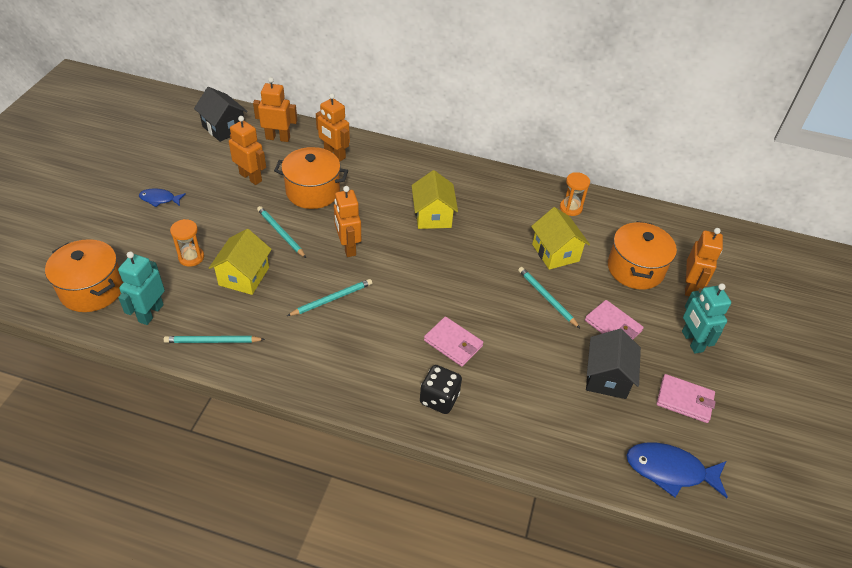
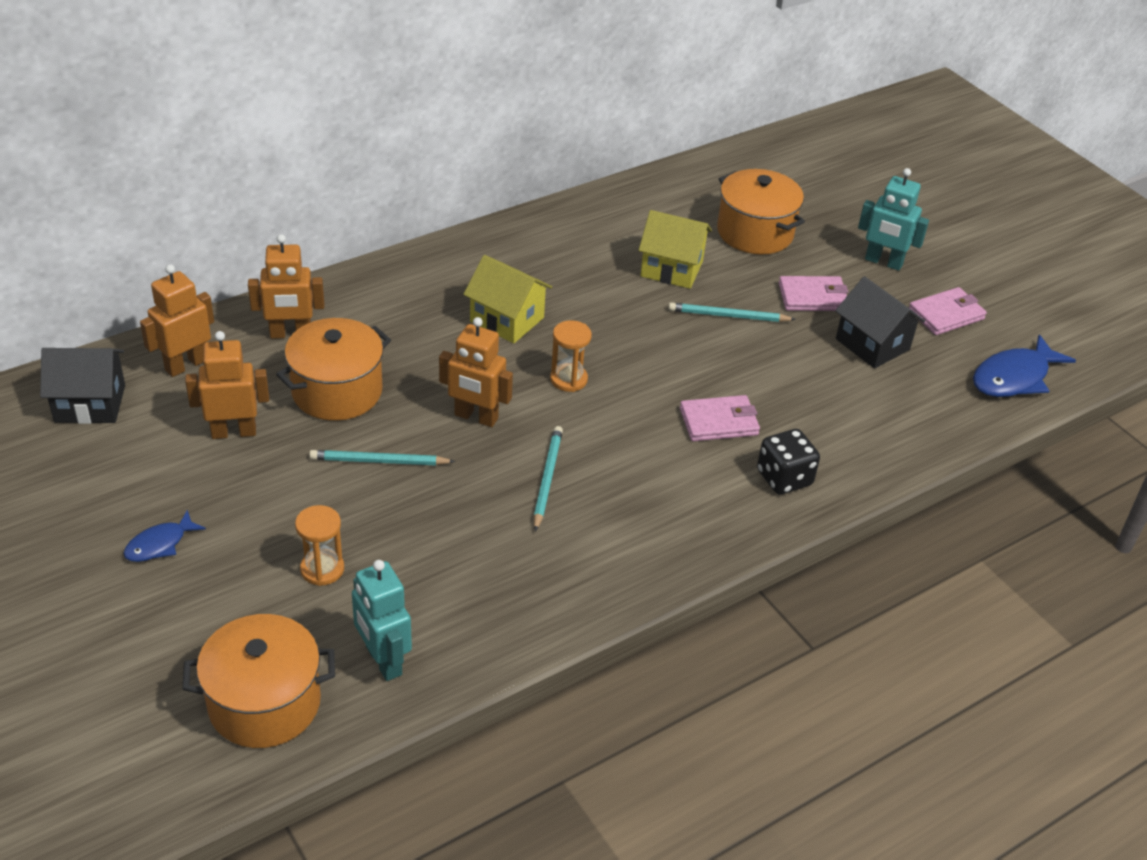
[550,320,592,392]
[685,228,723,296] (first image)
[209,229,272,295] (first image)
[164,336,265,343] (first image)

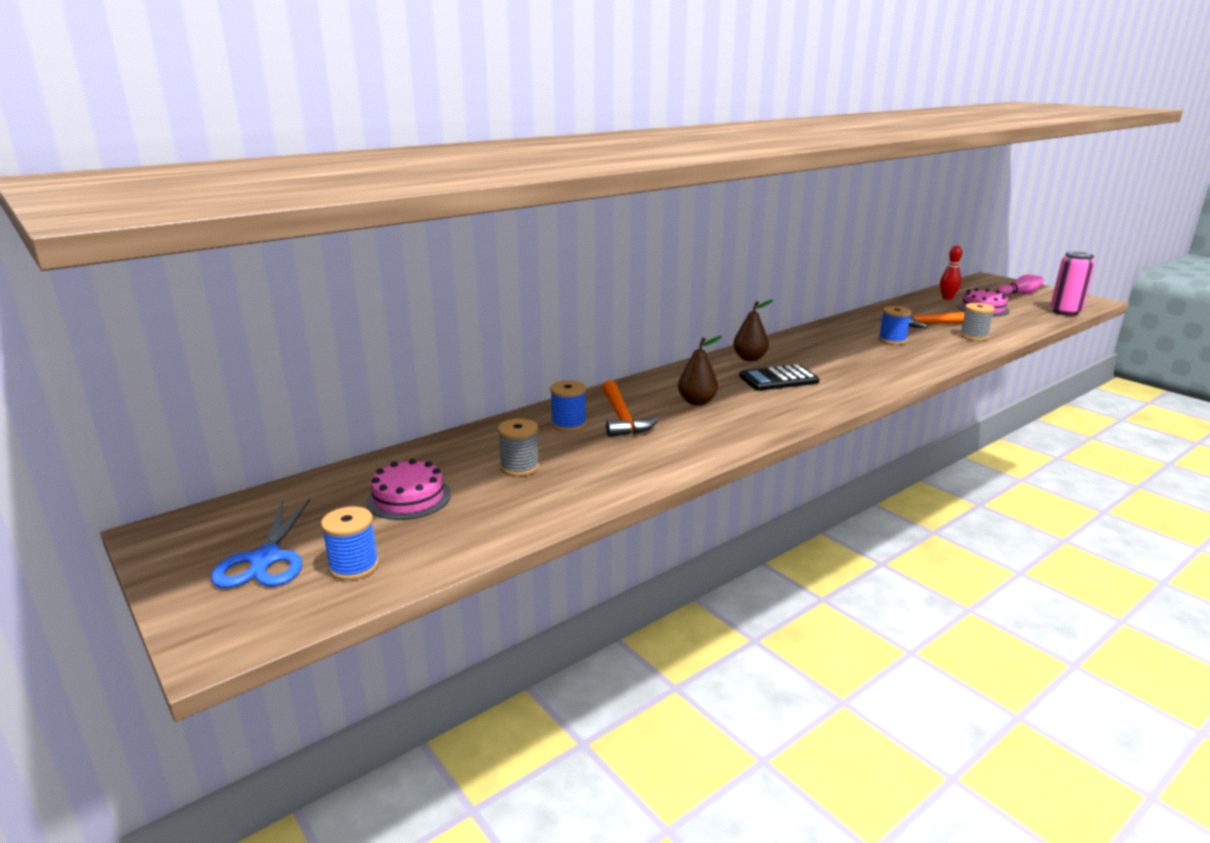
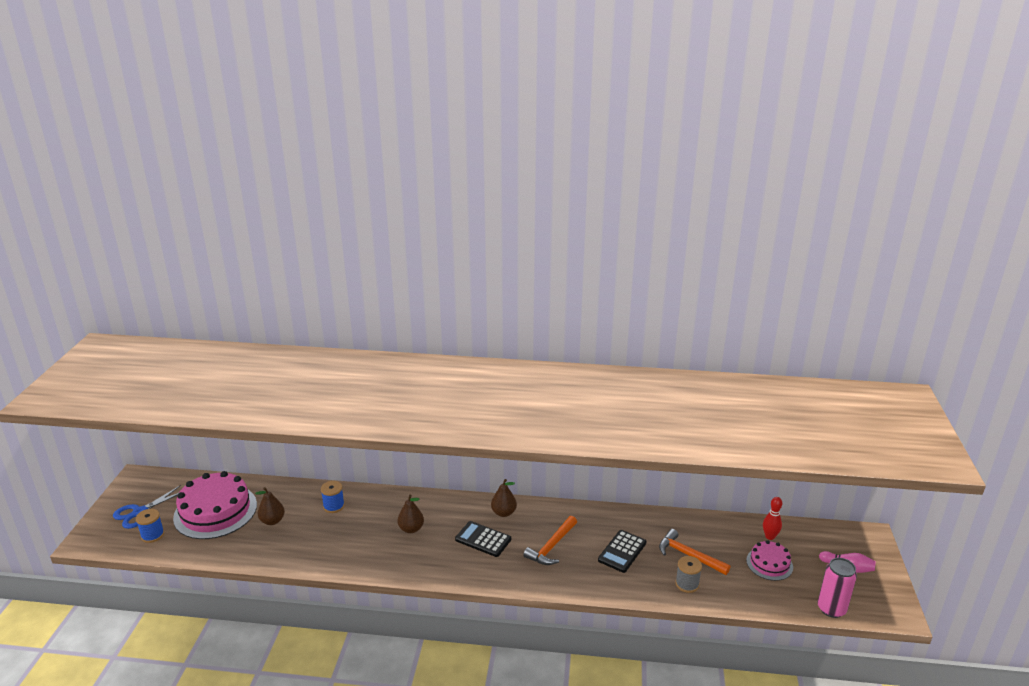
[598,530,646,573]
[523,516,577,565]
[255,487,285,525]
[173,471,257,539]

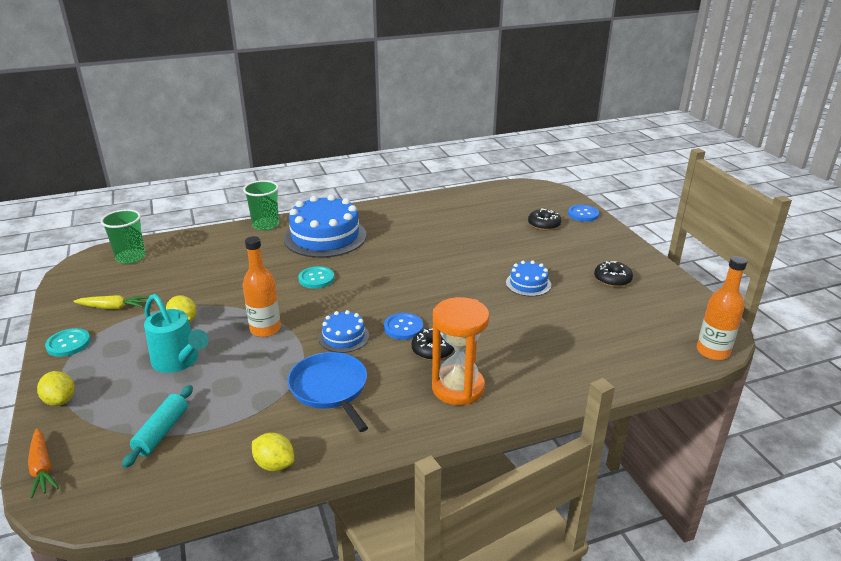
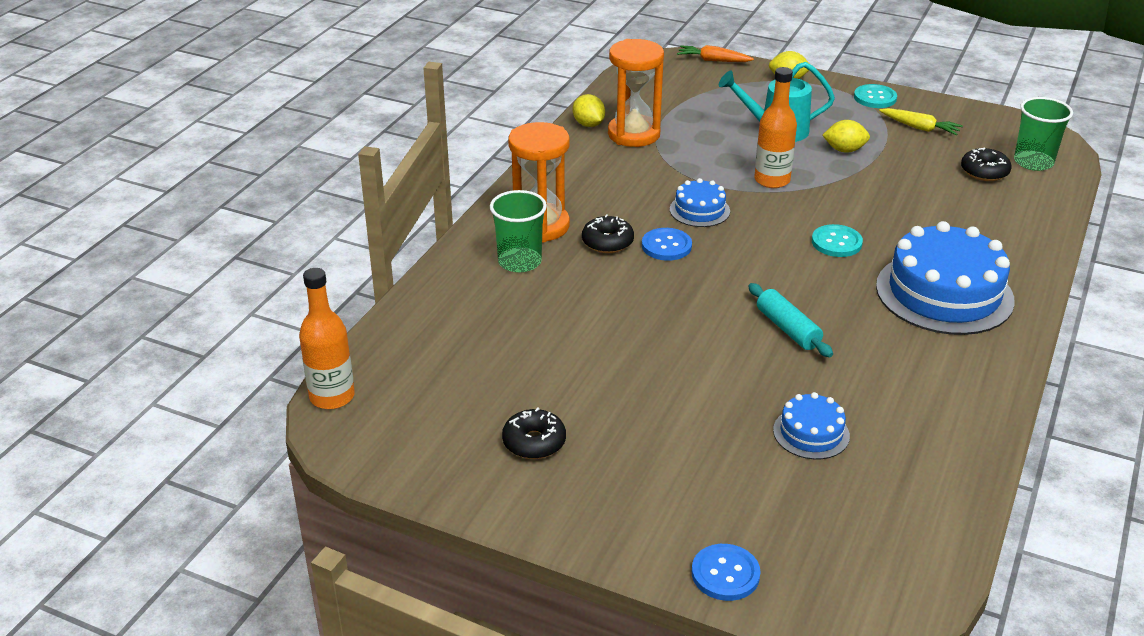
[490,190,547,272]
[961,148,1011,181]
[773,392,850,460]
[879,108,963,135]
[287,352,368,432] (first image)
[748,283,833,357]
[573,94,605,127]
[608,39,664,147]

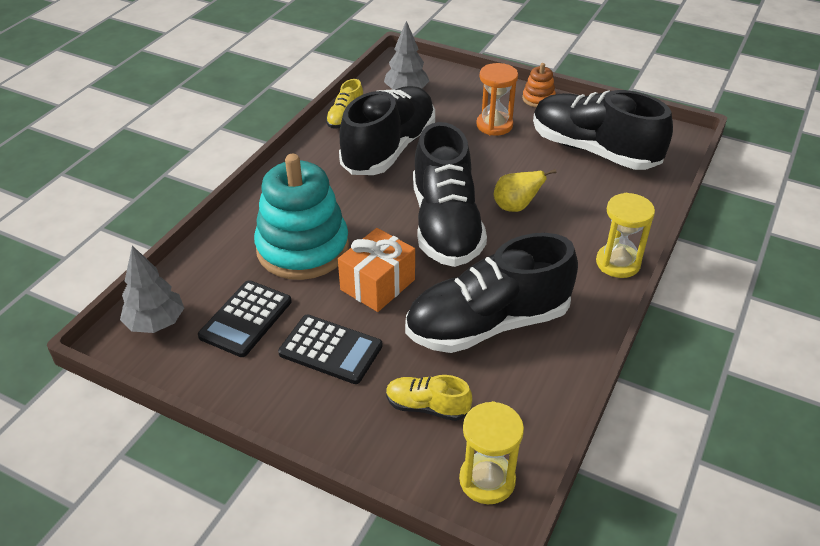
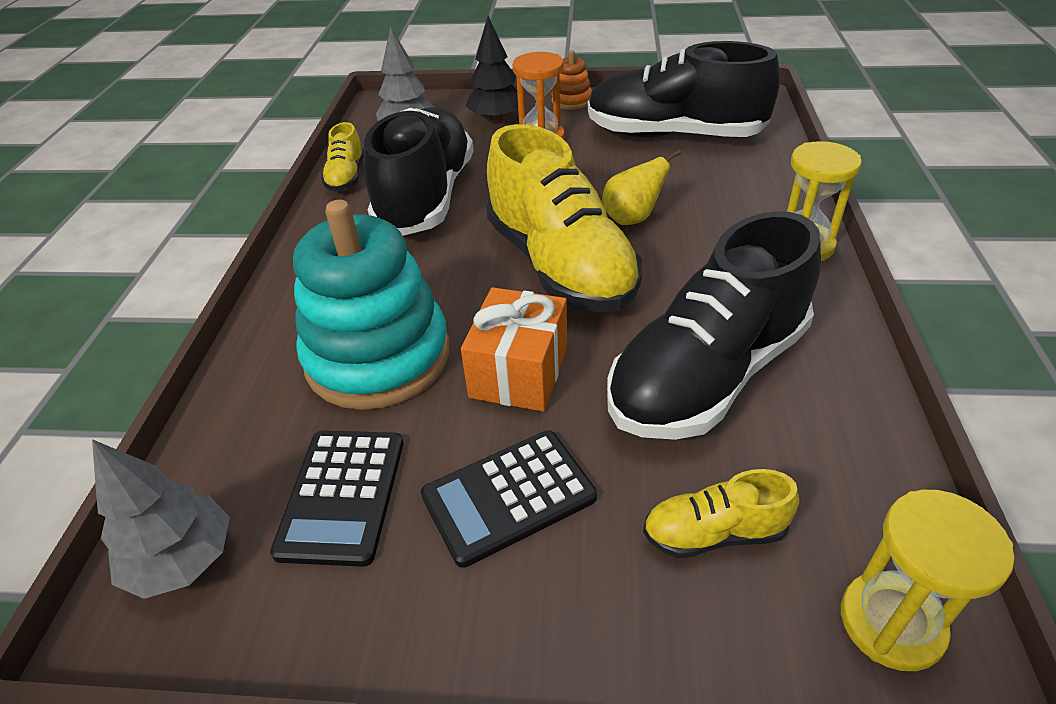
[486,124,642,312]
[421,430,597,568]
[466,16,518,123]

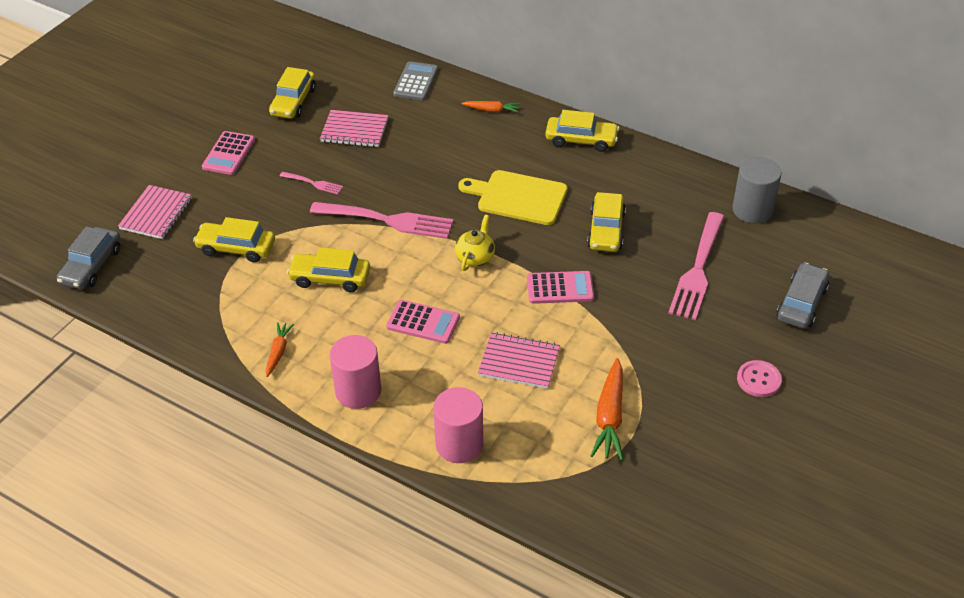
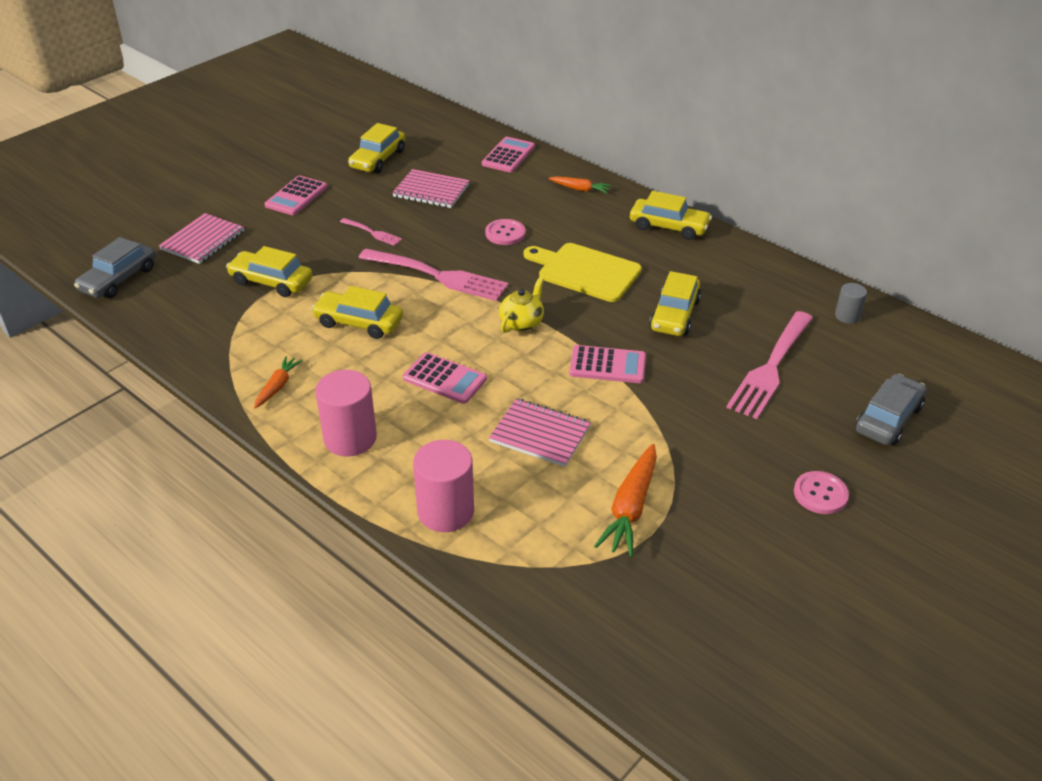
[482,137,535,173]
[835,283,867,324]
[485,219,526,245]

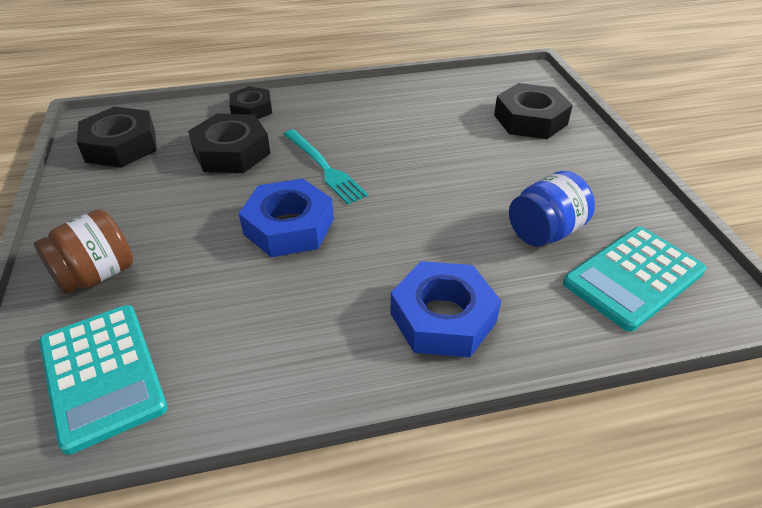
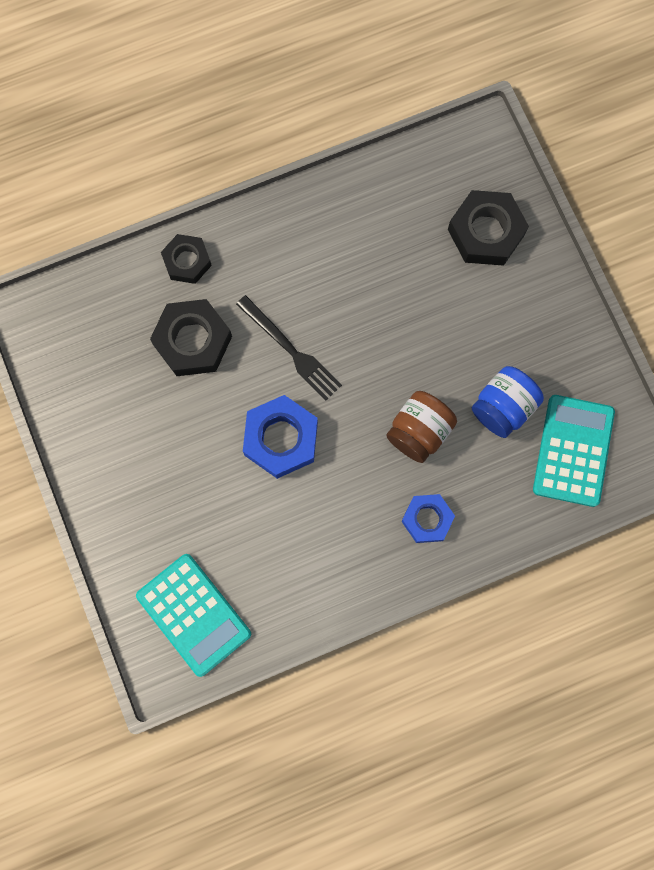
[77,107,157,168] (first image)
[236,295,342,400]
[386,391,457,463]
[533,395,615,507]
[401,494,455,543]

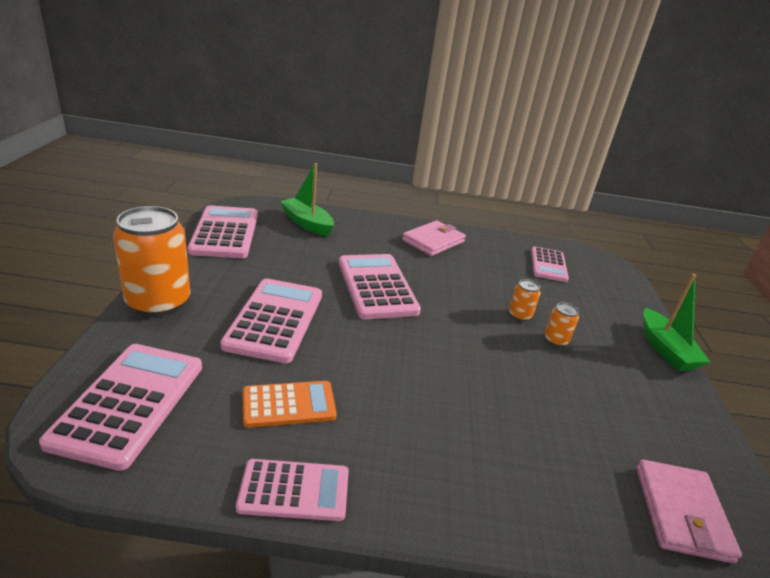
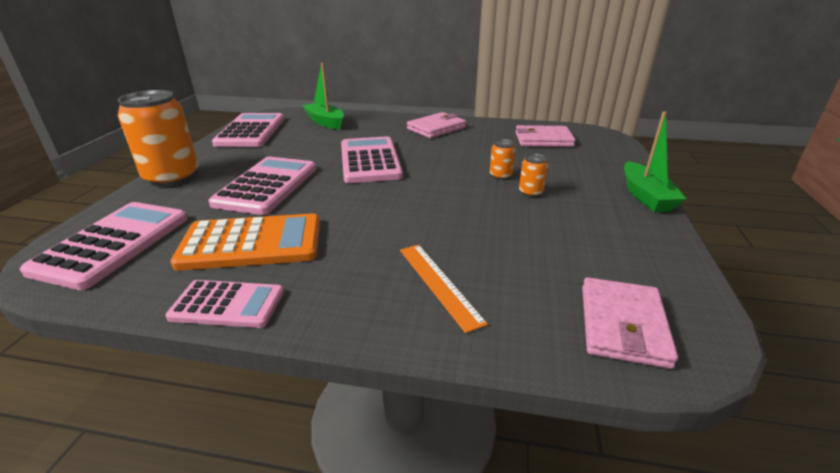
[516,125,575,147]
[170,213,320,271]
[400,245,488,333]

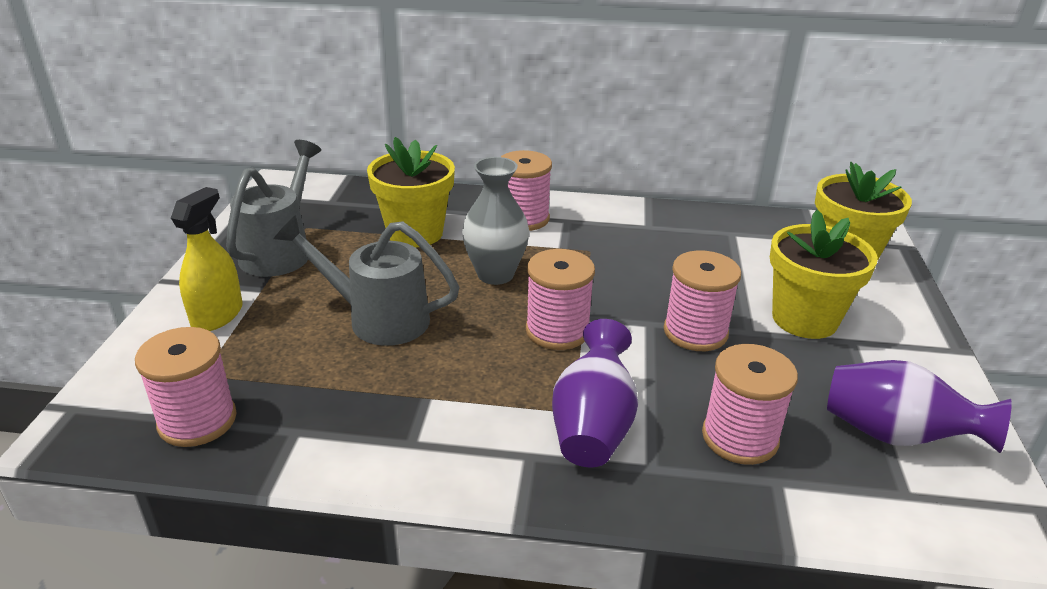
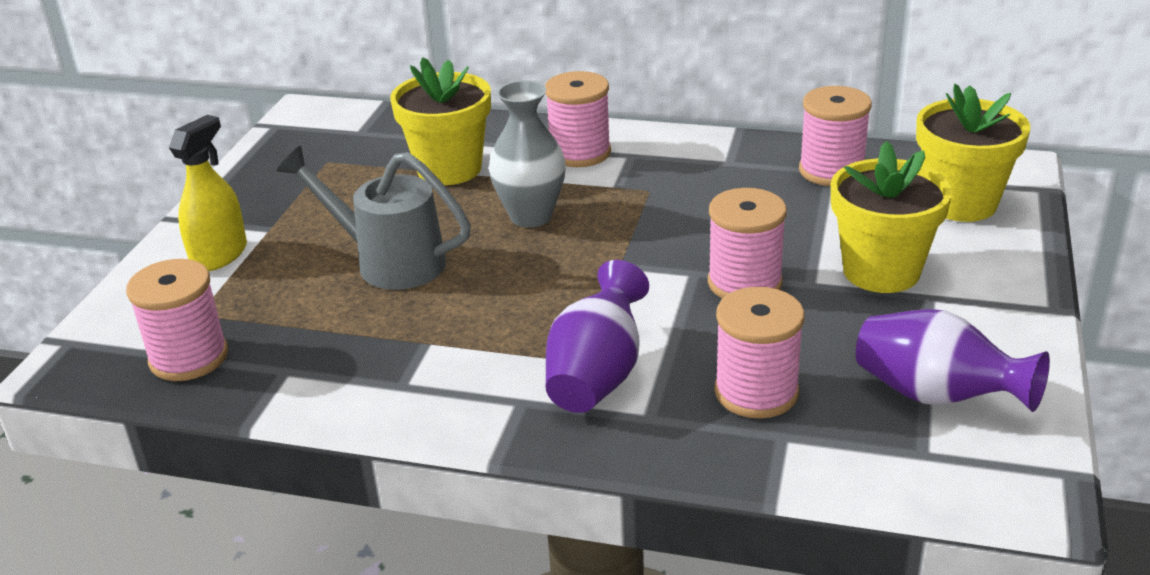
[226,140,321,277] (first image)
[799,86,872,186]

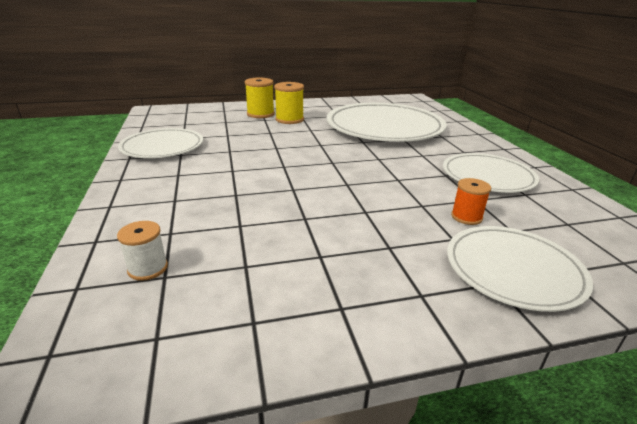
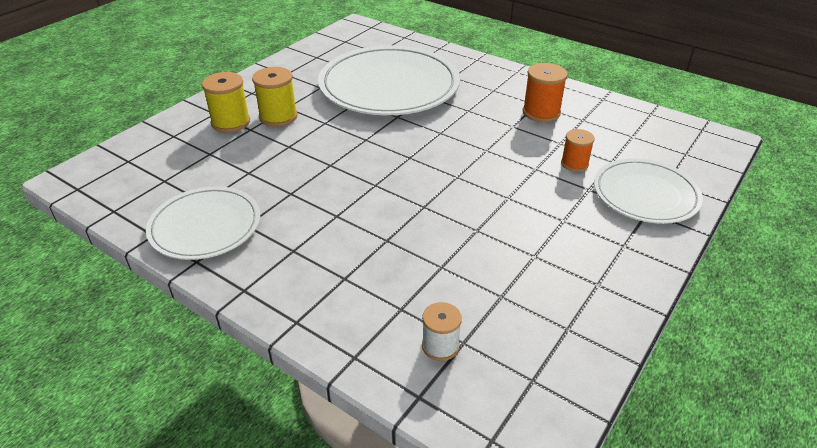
[523,63,568,122]

